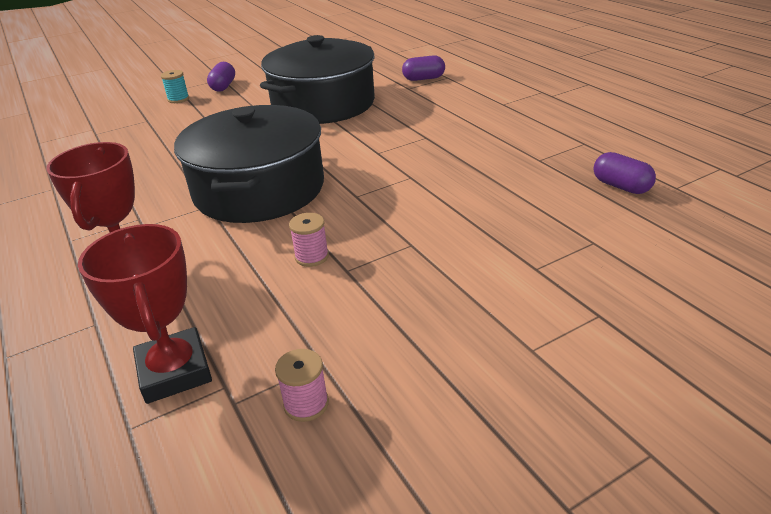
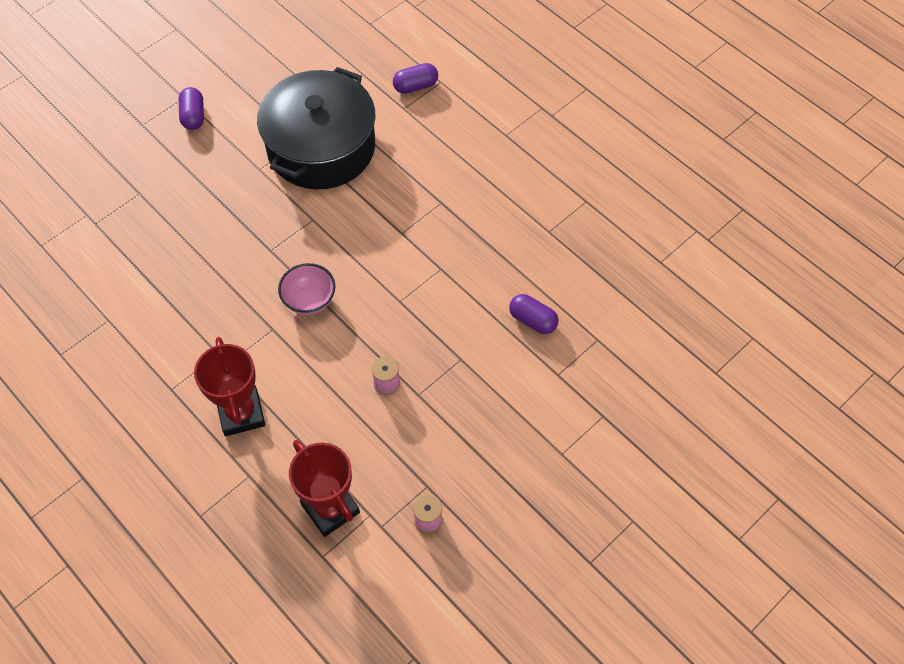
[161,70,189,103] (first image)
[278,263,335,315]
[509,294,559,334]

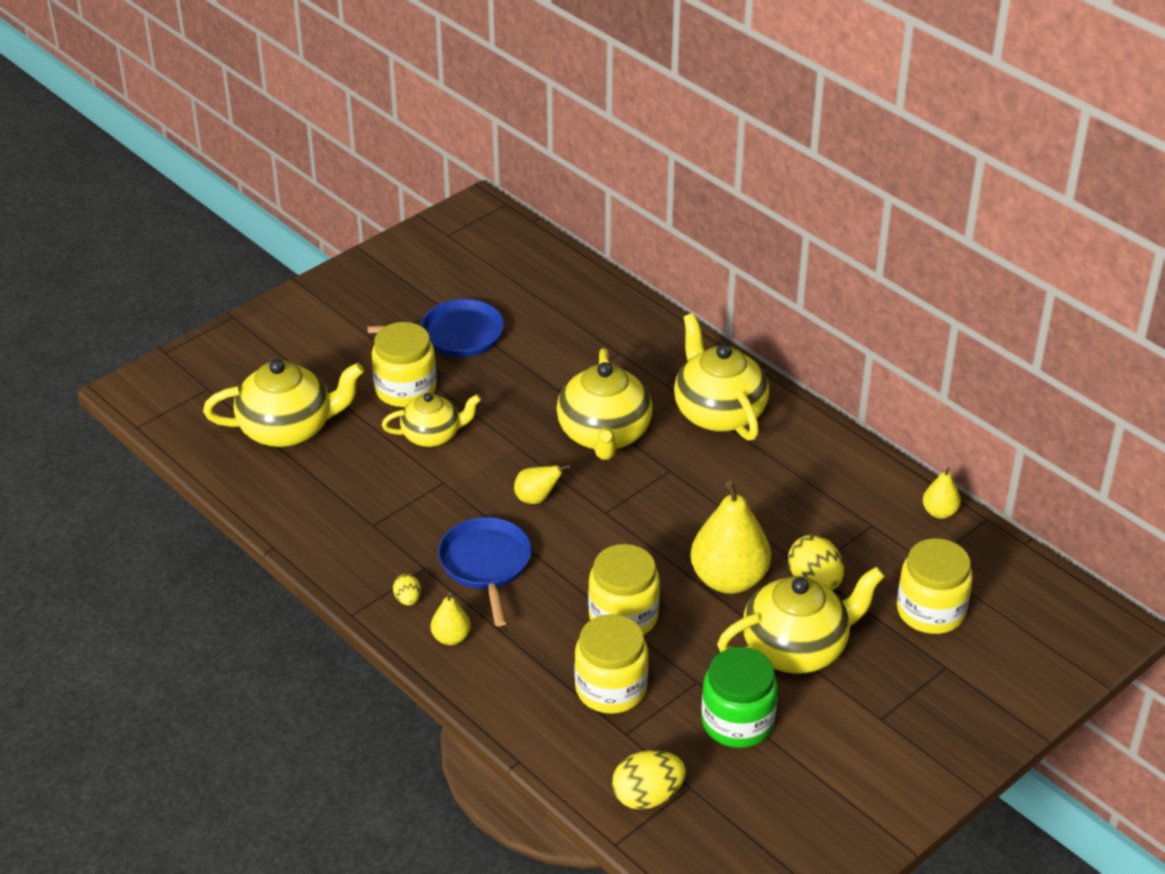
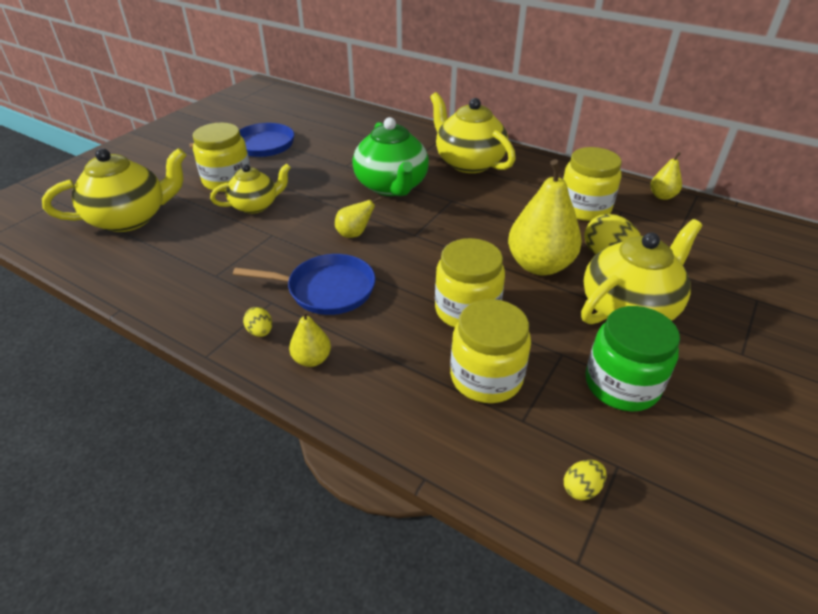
[352,117,429,196]
[233,254,375,315]
[563,147,622,221]
[564,460,606,500]

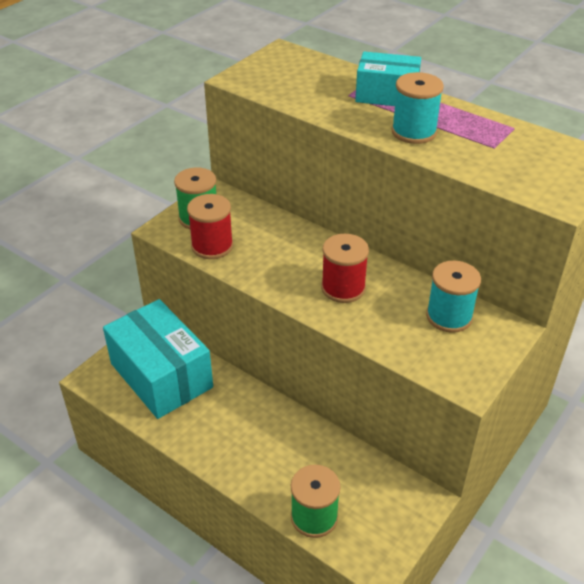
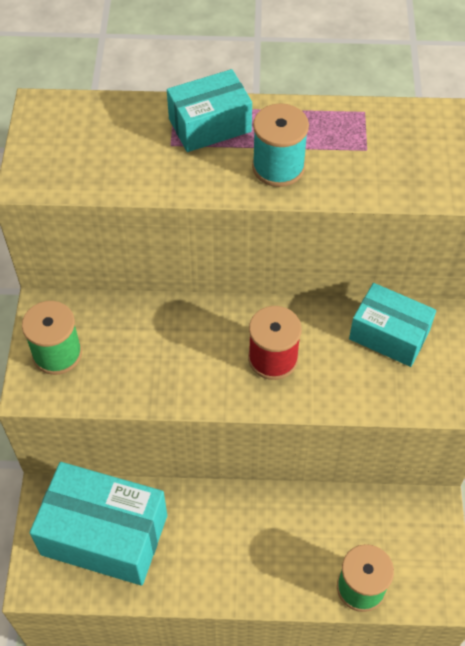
[187,194,233,259] (first image)
[349,283,436,367]

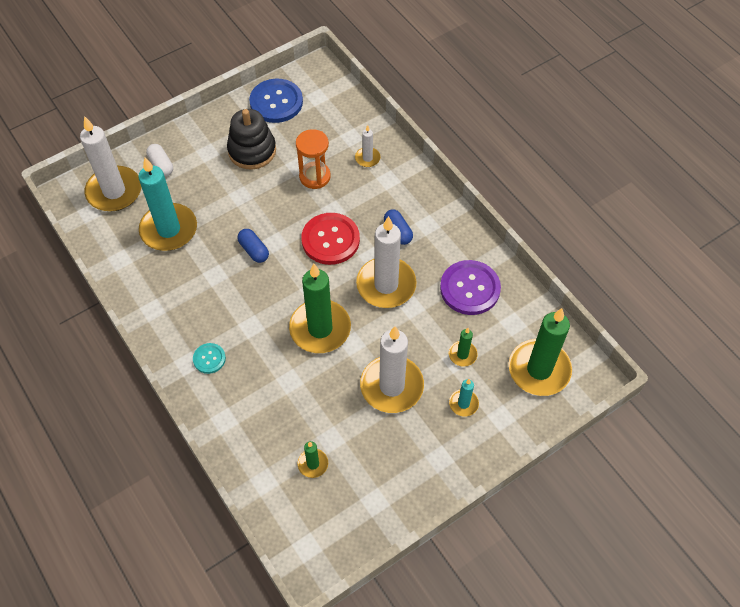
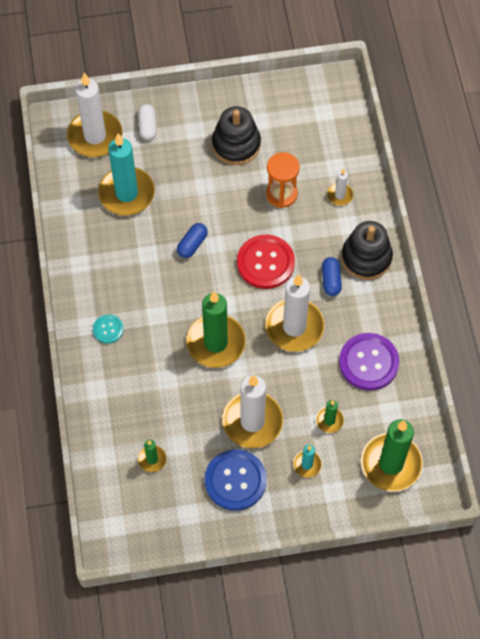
[205,449,267,511]
[177,223,208,258]
[341,221,393,280]

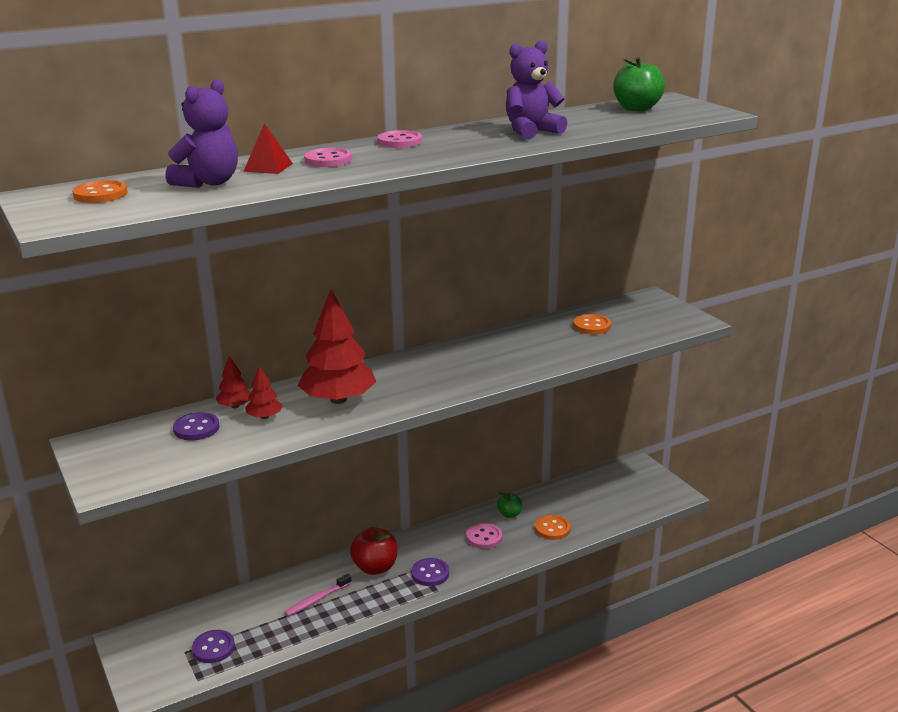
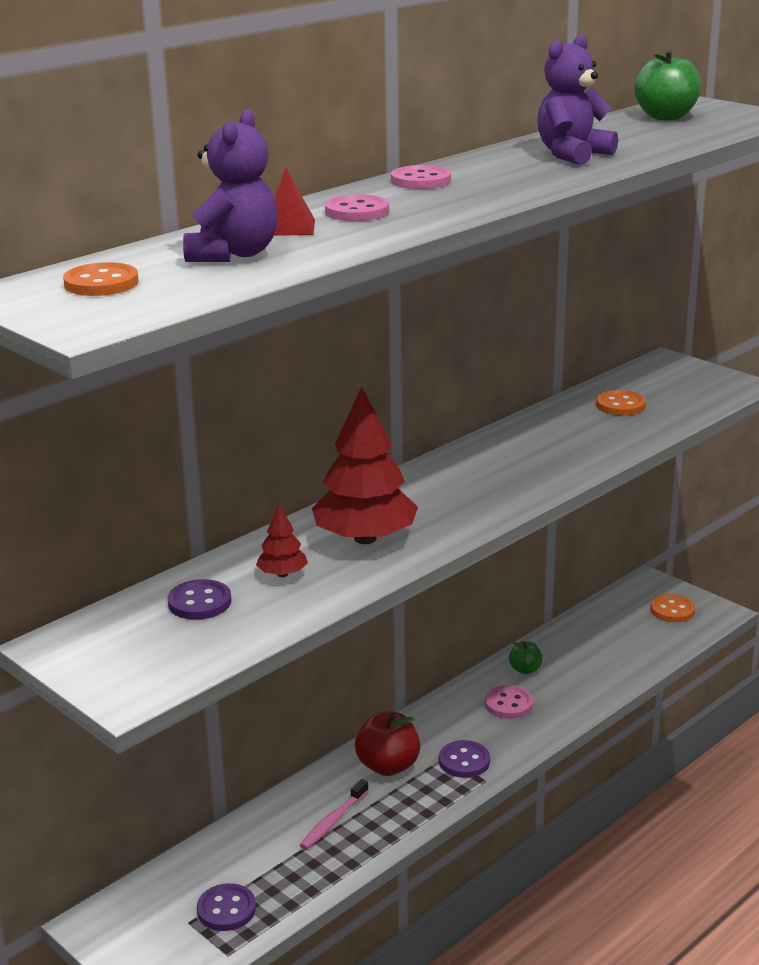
[216,356,251,408] (first image)
[650,594,695,622]

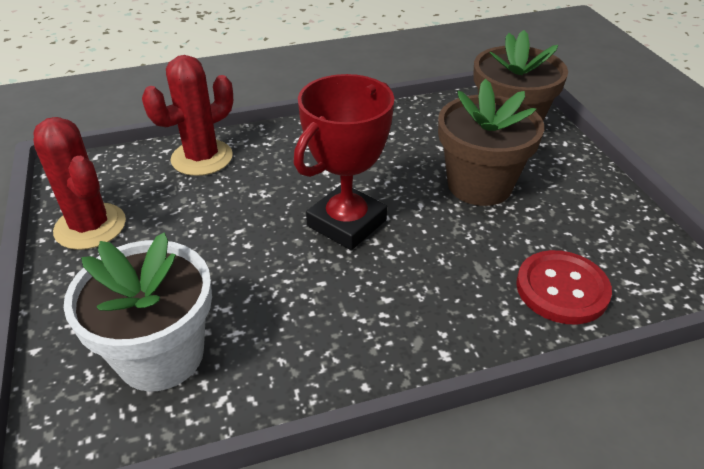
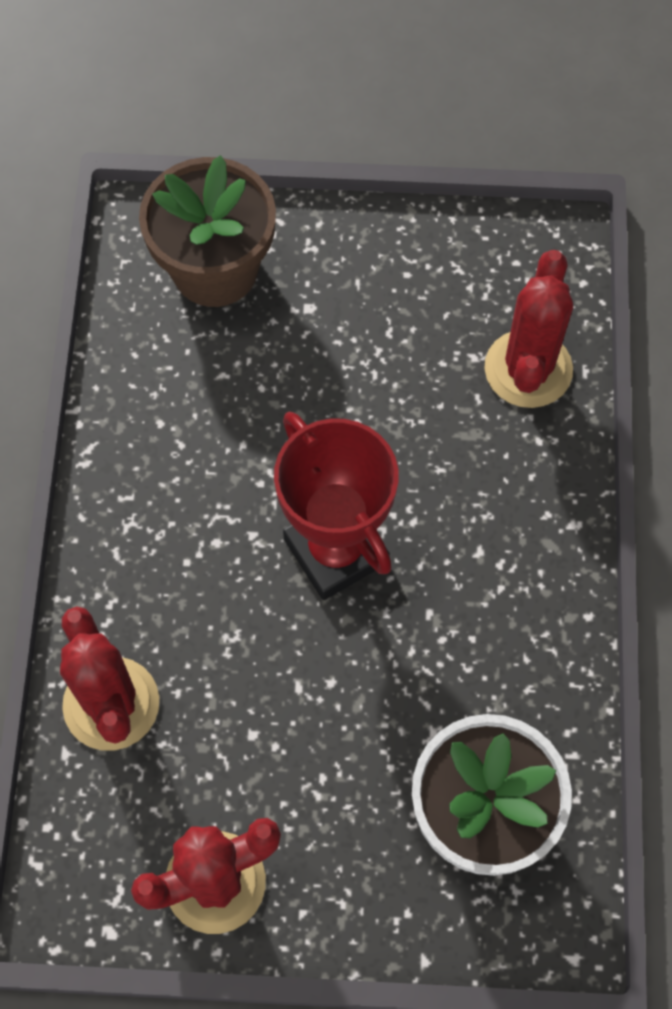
[438,79,544,206] (first image)
[484,250,573,408]

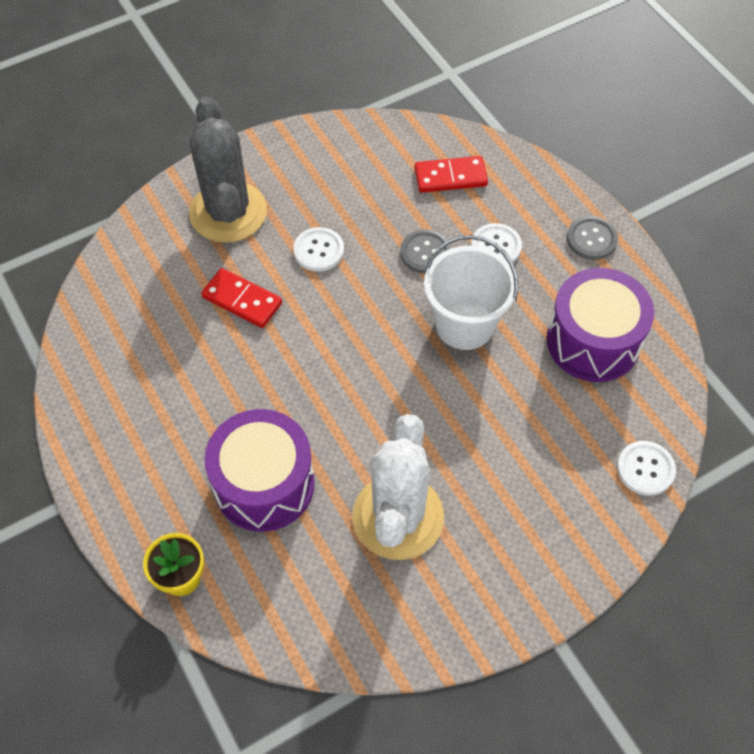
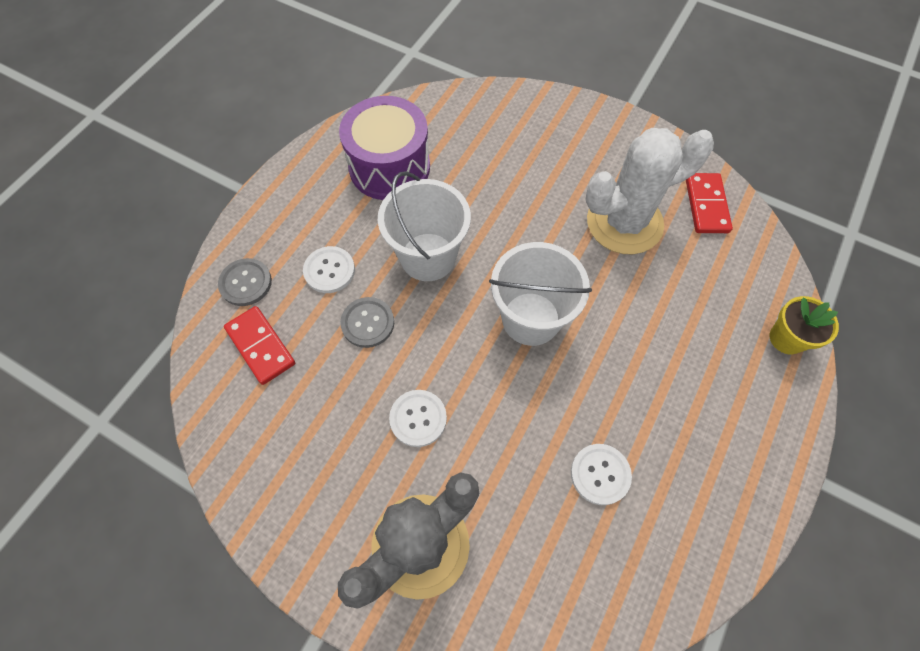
[218,258,272,306]
[686,173,733,233]
[204,409,315,532] (first image)
[571,444,632,505]
[489,242,592,346]

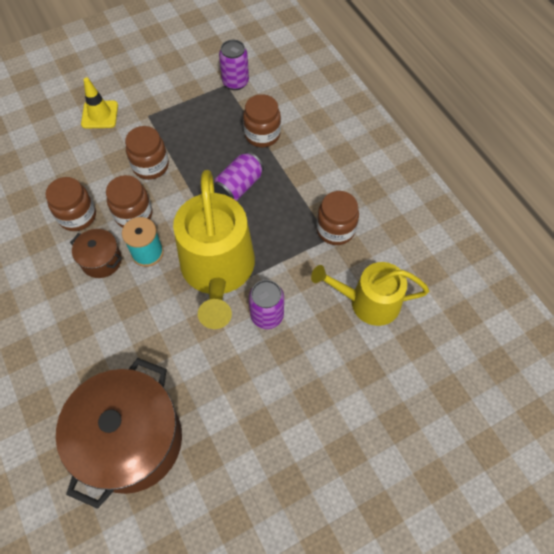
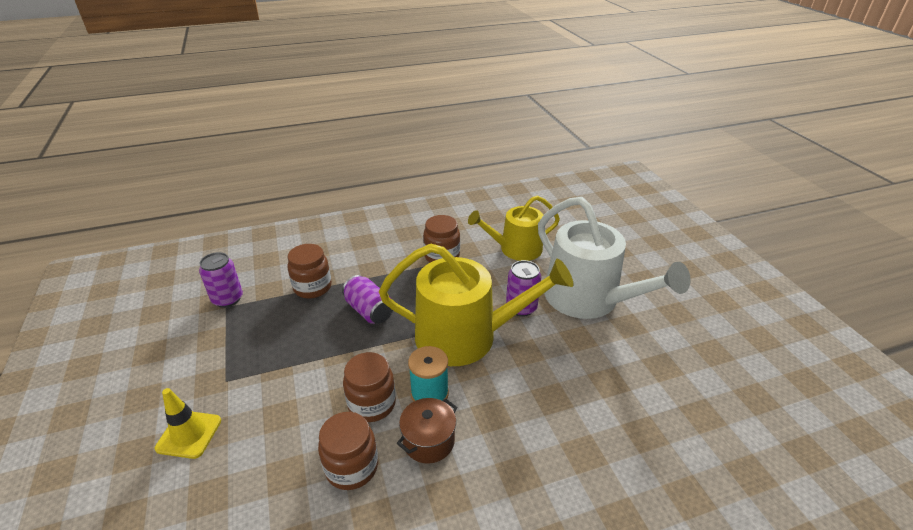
[125,126,169,180] (first image)
[468,196,560,261]
[56,358,182,509] (first image)
[538,197,691,319]

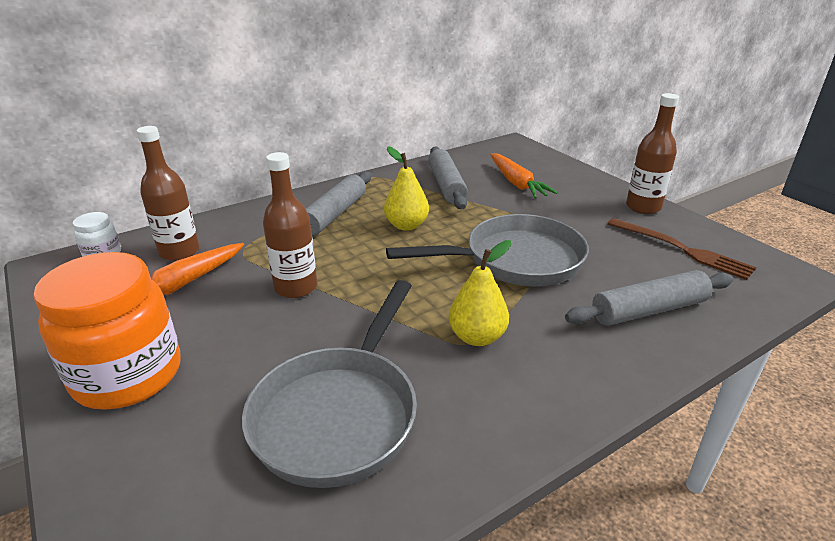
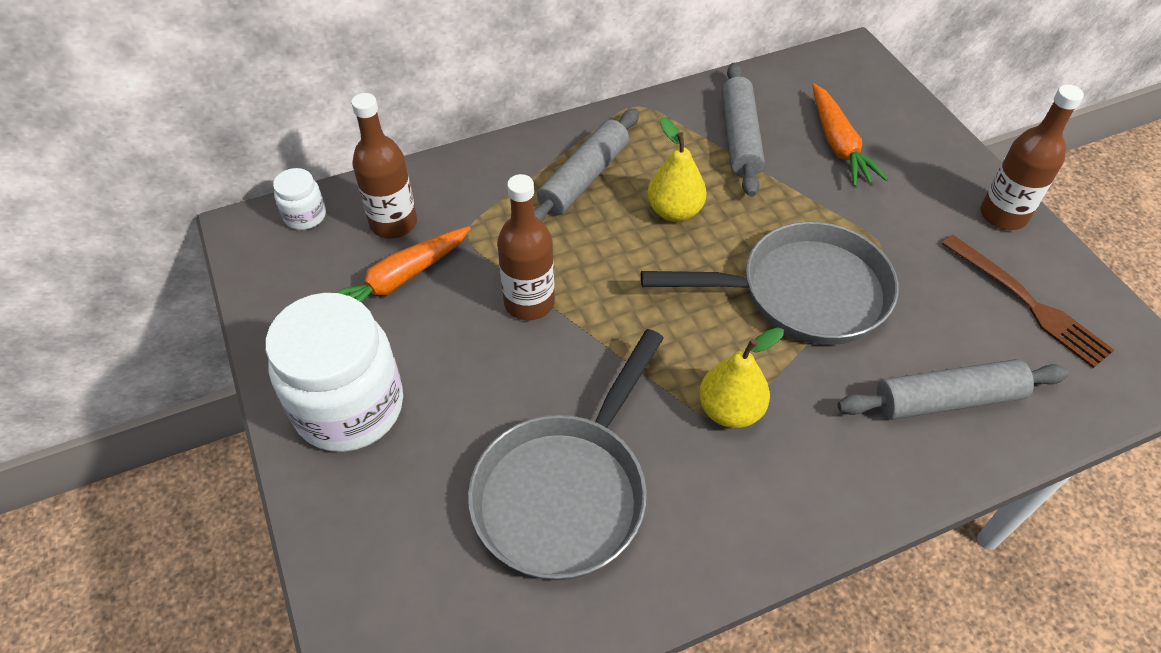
[265,293,403,452]

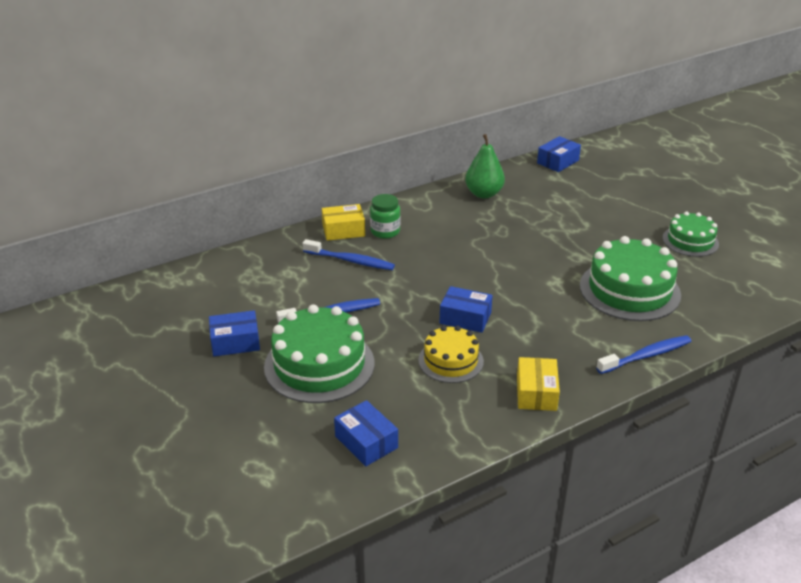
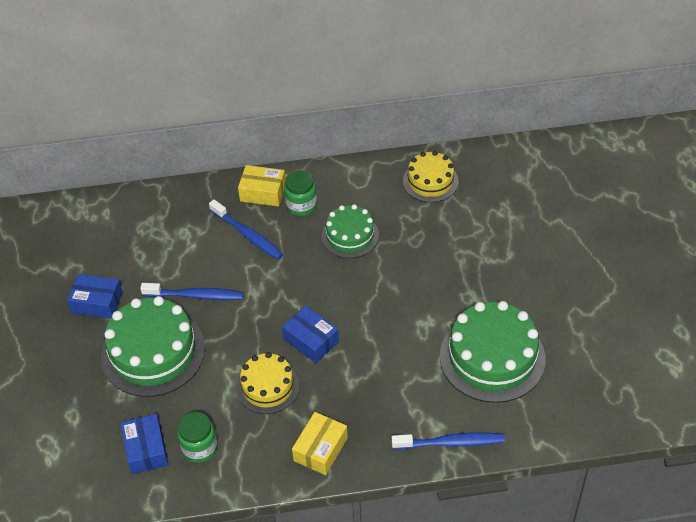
[403,151,458,202]
[537,136,581,172] (first image)
[321,204,379,258]
[177,412,218,463]

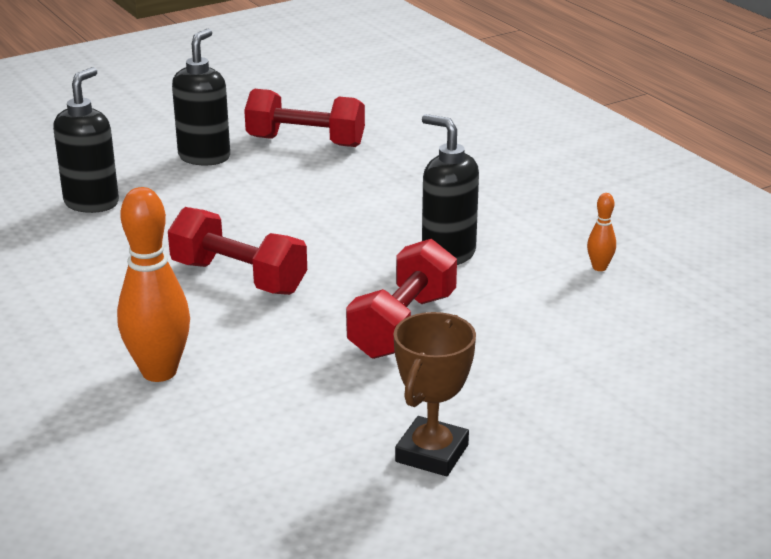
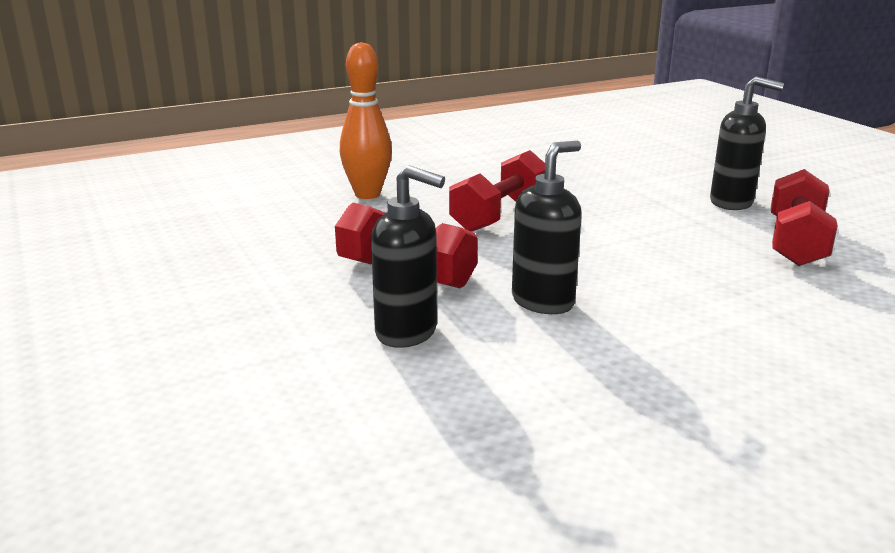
[371,165,445,348]
[587,193,616,271] (first image)
[394,312,476,476] (first image)

